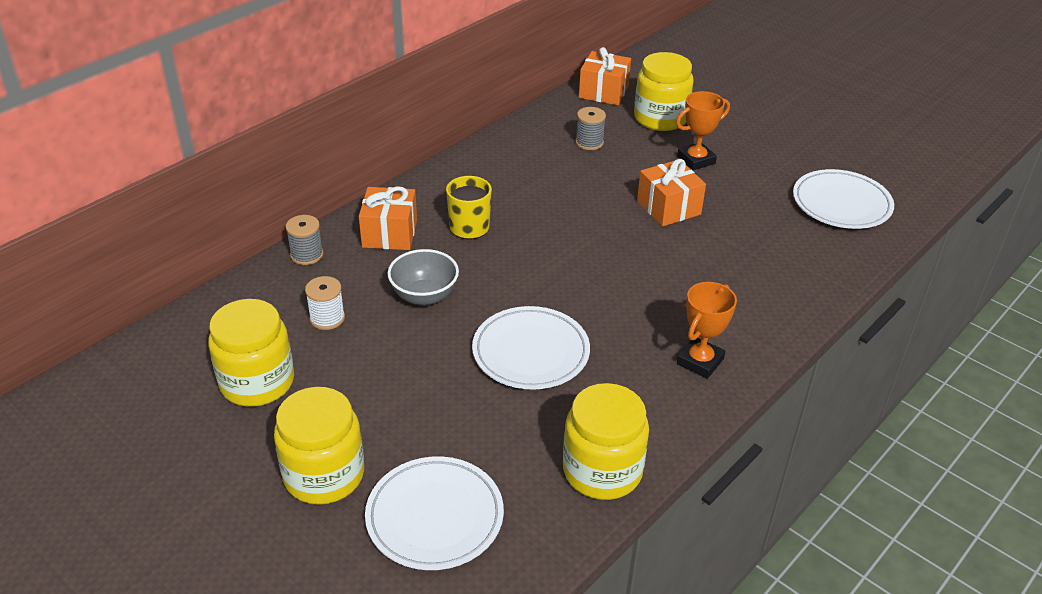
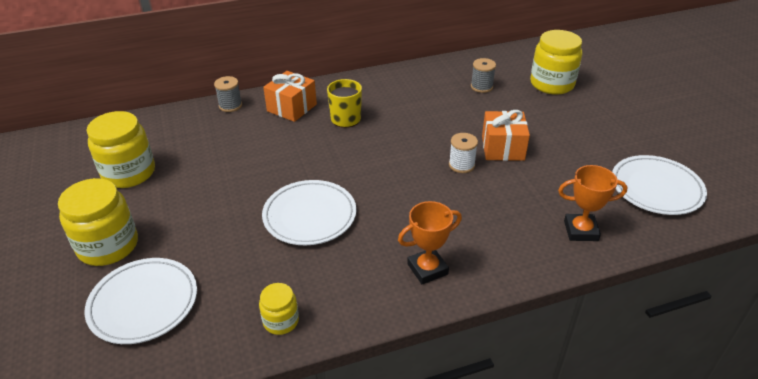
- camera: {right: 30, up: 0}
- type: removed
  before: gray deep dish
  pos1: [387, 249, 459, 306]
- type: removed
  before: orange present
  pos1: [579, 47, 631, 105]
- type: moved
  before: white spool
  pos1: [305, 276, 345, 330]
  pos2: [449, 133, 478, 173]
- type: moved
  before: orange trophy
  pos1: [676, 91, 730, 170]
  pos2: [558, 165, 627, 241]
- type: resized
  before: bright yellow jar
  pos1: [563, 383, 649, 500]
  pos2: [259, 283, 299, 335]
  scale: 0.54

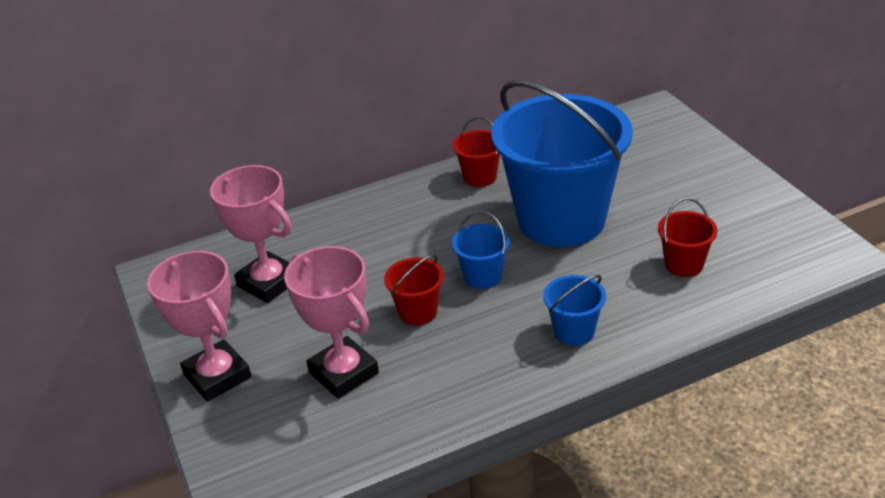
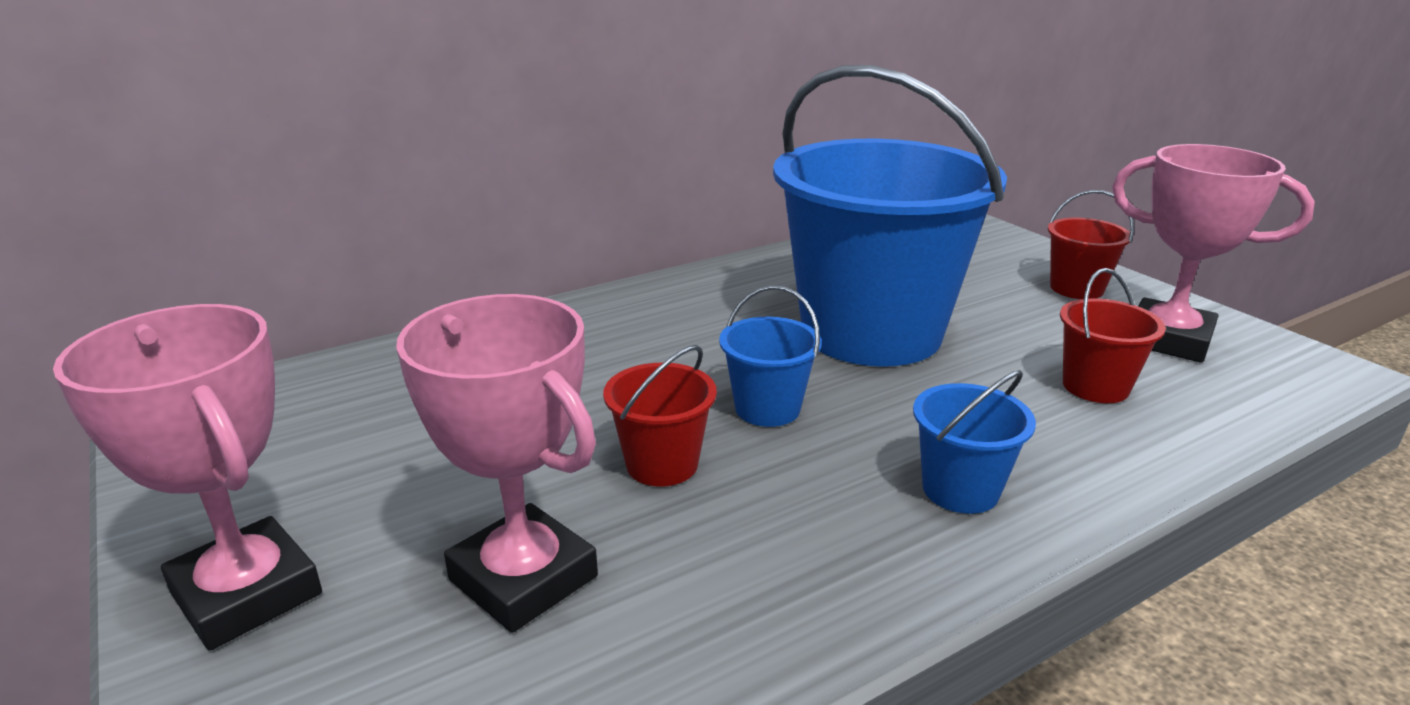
- camera: {right: -10, up: -10}
- type: moved
  before: pink trophy
  pos1: [210, 165, 292, 303]
  pos2: [1112, 144, 1315, 363]
- type: moved
  before: red pail
  pos1: [453, 116, 500, 187]
  pos2: [1048, 190, 1134, 299]

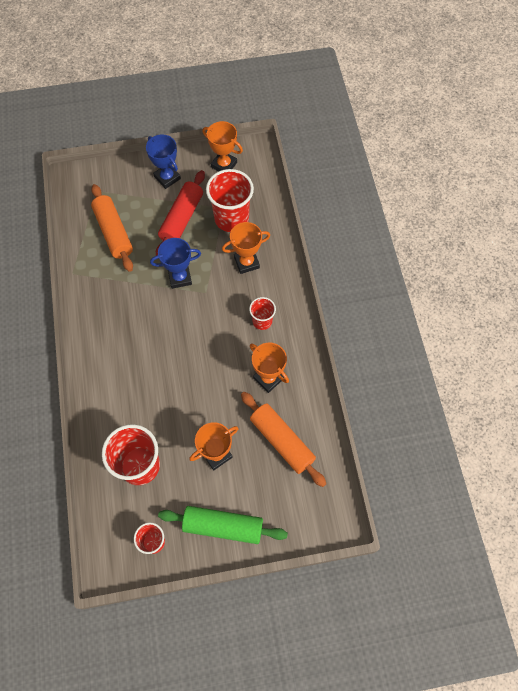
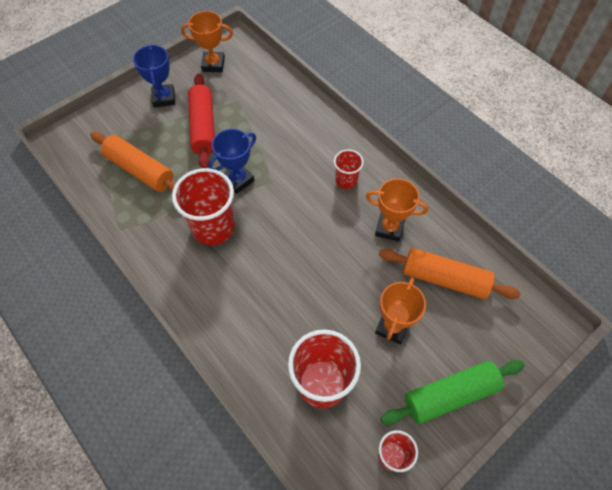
- camera: {right: -30, up: -5}
- type: removed
  before: orange trophy
  pos1: [222, 222, 270, 274]
- type: moved
  before: red cup
  pos1: [206, 169, 254, 232]
  pos2: [172, 168, 235, 245]
- type: turned
  before: blue trophy
  pos1: [146, 134, 181, 189]
  pos2: [133, 44, 175, 107]
  turn: 60

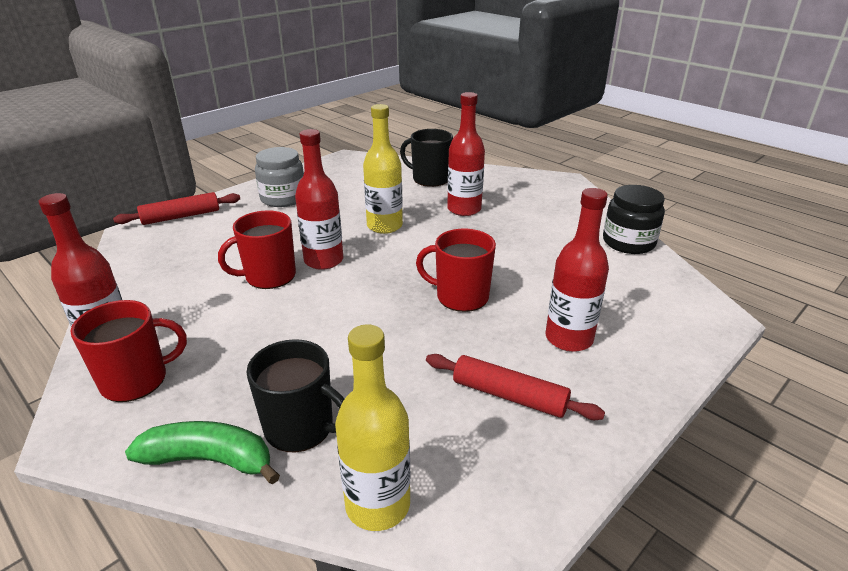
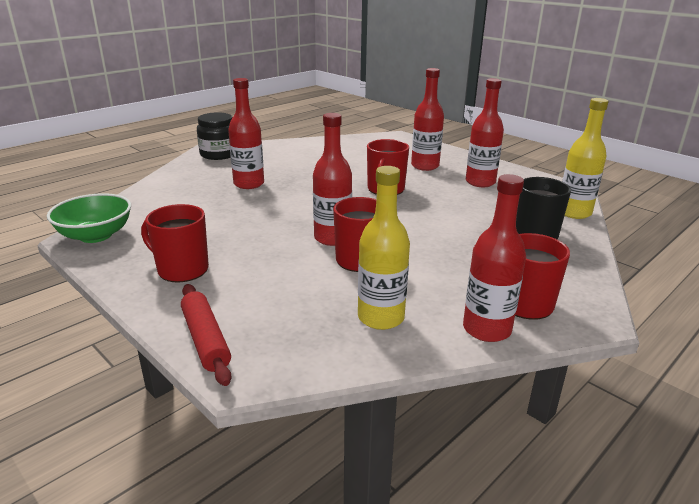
- camera: {right: -90, up: -5}
- type: removed
  before: leaf-green toy banana
  pos1: [125, 421, 280, 485]
- type: removed
  before: jet-black coffee mug
  pos1: [400, 129, 453, 187]
- type: added
  after: leaf-green deep dish
  pos2: [47, 193, 131, 243]
- type: moved
  before: bright yellow bottle
  pos1: [363, 104, 403, 234]
  pos2: [358, 166, 410, 330]
- type: moved
  before: jet-black jar
  pos1: [603, 185, 665, 254]
  pos2: [197, 112, 232, 160]
- type: replaced
  before: gray jar
  after: red coffee mug
  pos1: [255, 147, 304, 207]
  pos2: [141, 204, 209, 282]
- type: replaced
  before: red pastry roller
  after: red bottle
  pos1: [426, 354, 605, 420]
  pos2: [466, 78, 504, 187]

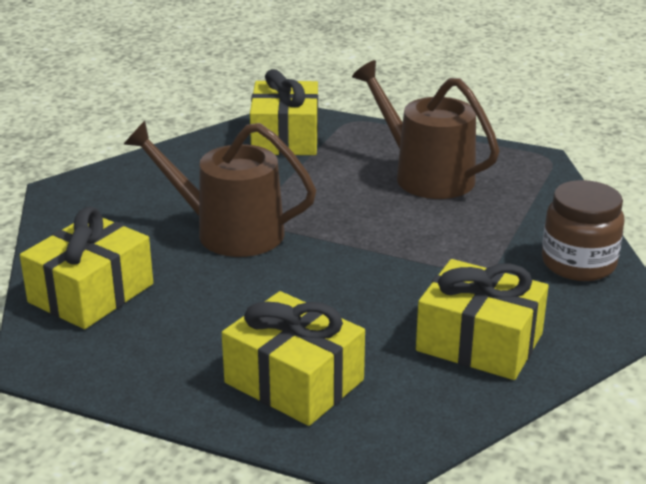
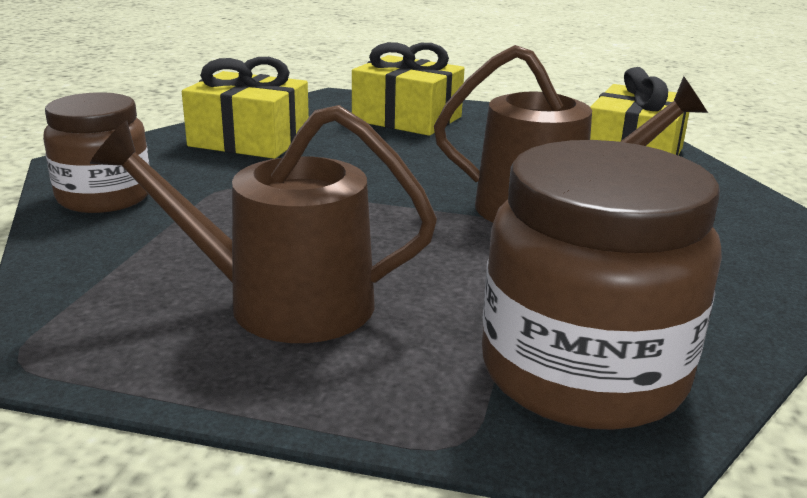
- camera: {right: 170, up: -5}
- type: replaced
  before: bright yellow present
  after: russet jar
  pos1: [250, 69, 318, 155]
  pos2: [482, 140, 722, 430]
- type: turned
  before: russet watering pot
  pos1: [352, 60, 499, 199]
  pos2: [90, 105, 437, 343]
  turn: 150

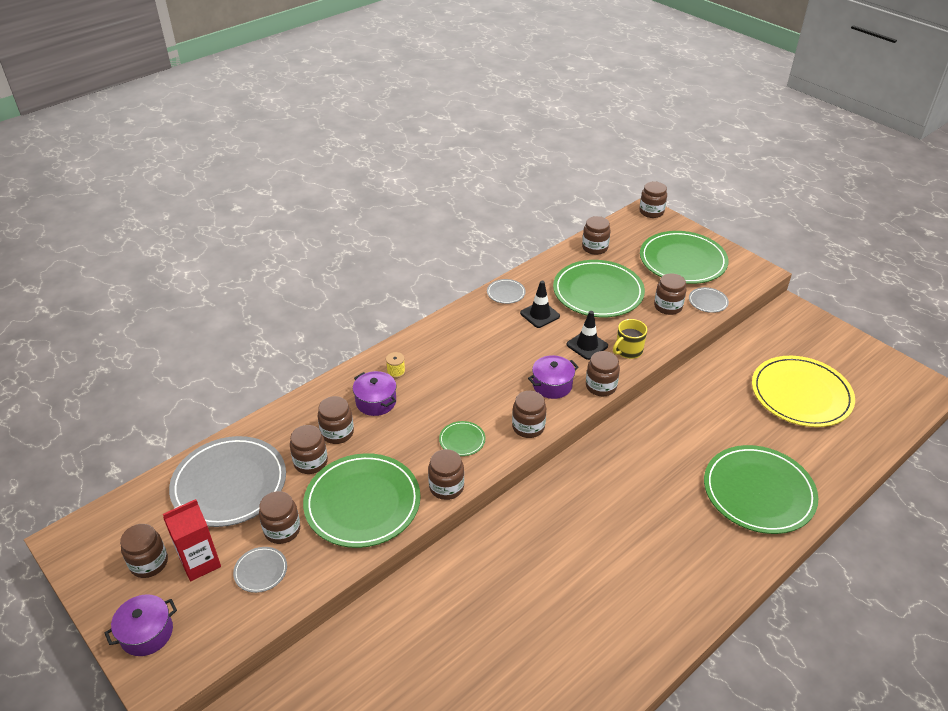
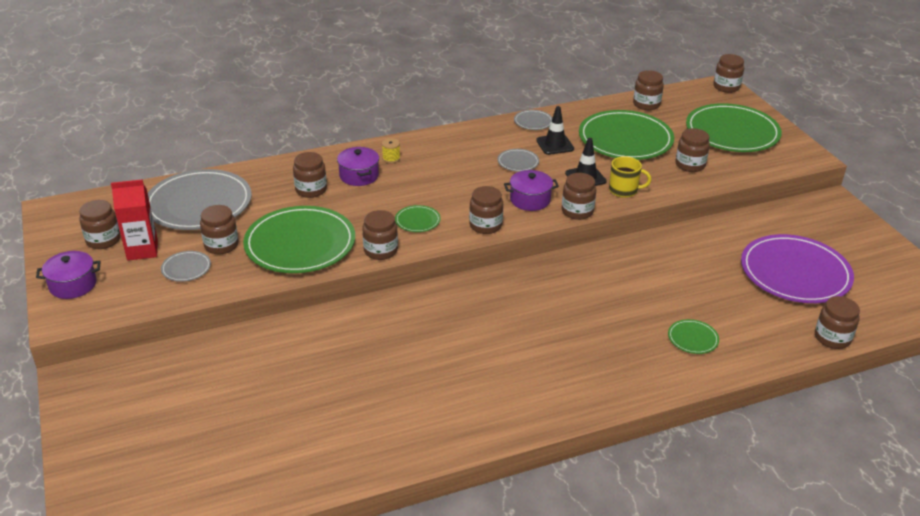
- camera: {right: 20, up: -5}
- type: moved
  before: russet jar
  pos1: [290, 425, 328, 474]
  pos2: [815, 296, 860, 349]
- type: moved
  before: gray dinner plate
  pos1: [689, 287, 729, 313]
  pos2: [498, 149, 539, 172]
- type: recoloured
  before: bright yellow dinner plate
  after: violet dinner plate
  pos1: [752, 356, 855, 427]
  pos2: [741, 234, 854, 303]
- type: turned
  before: bright yellow coffee mug
  pos1: [613, 319, 647, 359]
  pos2: [609, 156, 651, 198]
  turn: -150
- type: resized
  before: leaf-green dinner plate
  pos1: [704, 445, 818, 534]
  pos2: [668, 319, 719, 354]
  scale: 0.43

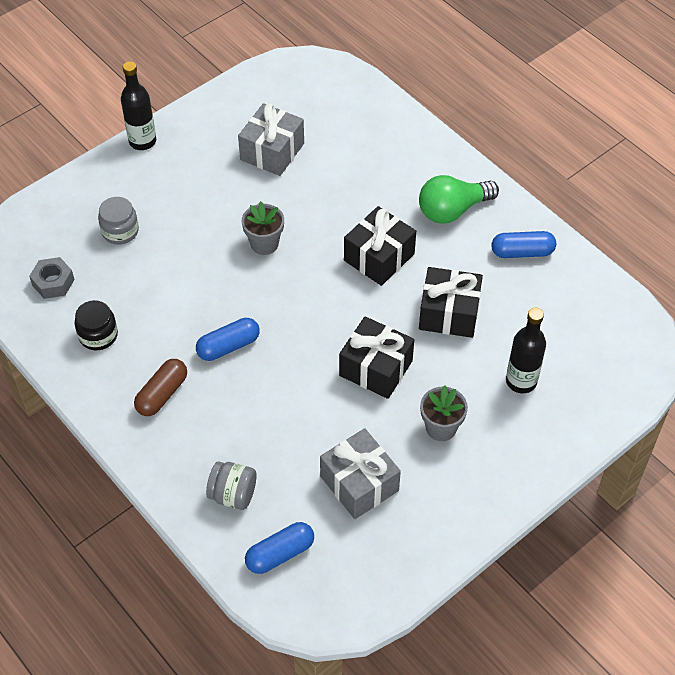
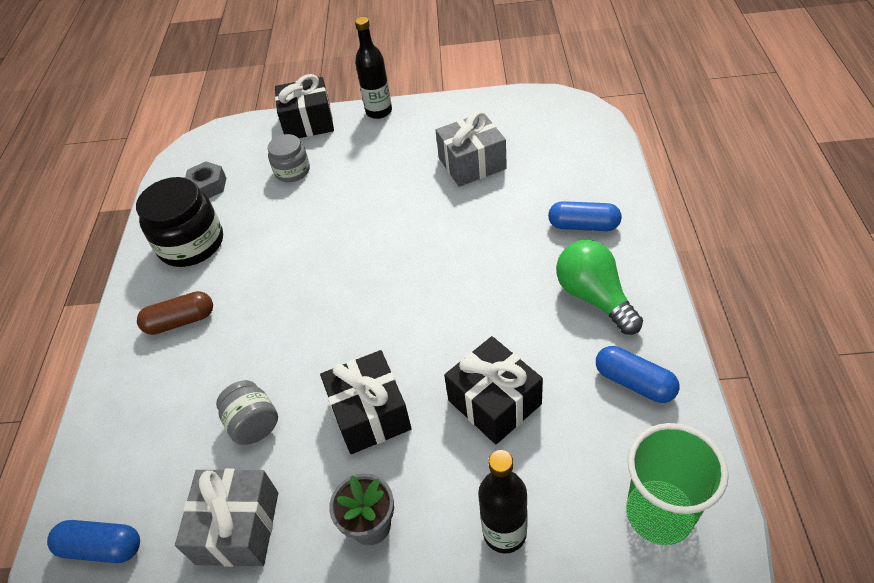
- camera: {right: 45, up: -5}
- type: removed
  before: gray potted plant
  pos1: [242, 201, 284, 255]
- type: added
  after: leaf-green cup
  pos2: [626, 423, 729, 545]
- type: moved
  before: blue pill
  pos1: [196, 318, 260, 361]
  pos2: [548, 201, 622, 231]
- type: moved
  before: gray jar
  pos1: [206, 462, 257, 510]
  pos2: [216, 380, 278, 445]
- type: moved
  before: jet-black present
  pos1: [344, 206, 416, 286]
  pos2: [275, 74, 334, 138]
- type: turned
  before: leaf-green bulb
  pos1: [419, 175, 499, 224]
  pos2: [556, 240, 643, 335]
  turn: 45
- type: resized
  before: jet-black jar
  pos1: [75, 300, 118, 350]
  pos2: [136, 177, 223, 267]
  scale: 1.72

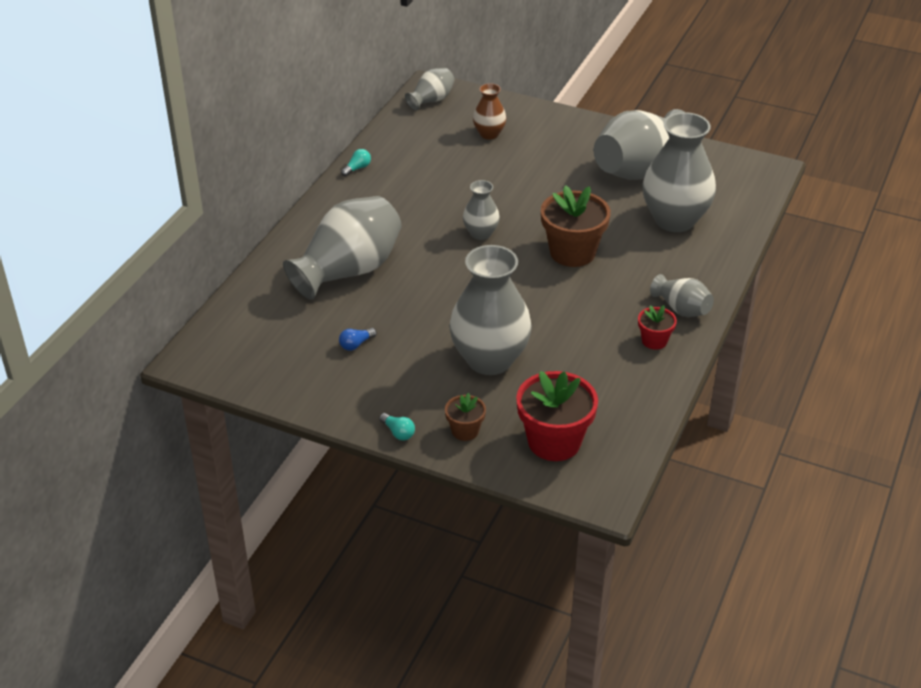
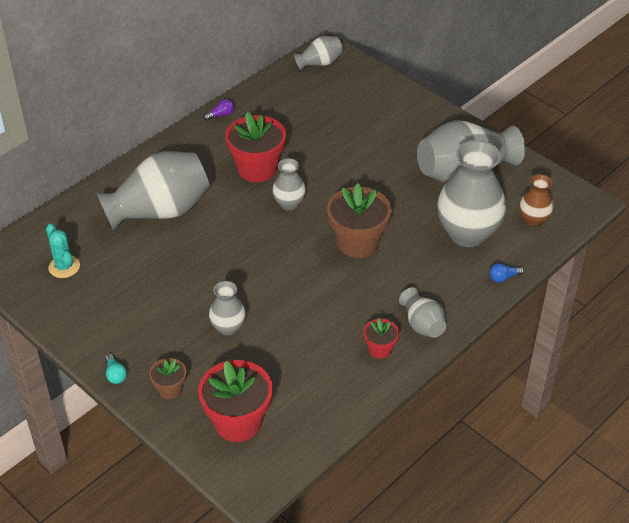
- camera: {right: 20, up: 5}
- type: added
  after: aqua cactus
  pos2: [46, 224, 80, 278]
- type: added
  after: red potted plant
  pos2: [225, 112, 286, 182]
- type: moved
  before: blue bulb
  pos1: [339, 328, 377, 351]
  pos2: [489, 263, 524, 283]
- type: moved
  before: russet flower vase
  pos1: [473, 83, 506, 140]
  pos2: [519, 174, 554, 227]
- type: recoloured
  before: aqua bulb
  after: violet bulb
  pos1: [341, 149, 371, 177]
  pos2: [204, 99, 234, 121]
- type: resized
  before: gray flower vase
  pos1: [449, 245, 532, 375]
  pos2: [209, 281, 246, 336]
  scale: 0.5

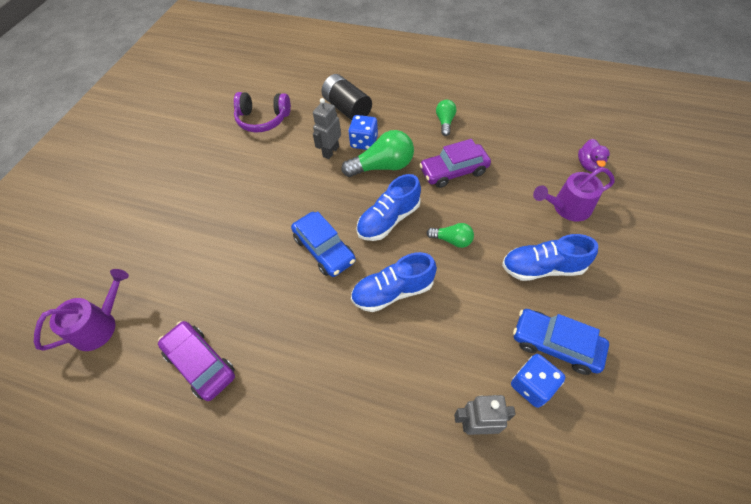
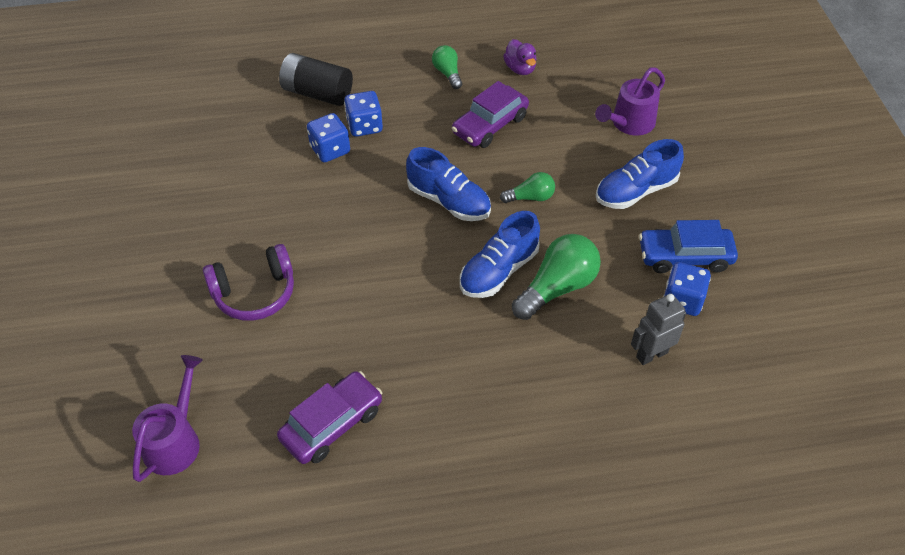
- camera: {right: -30, up: -5}
- type: removed
  before: blue automobile
  pos1: [291, 211, 356, 277]
- type: moved
  before: violet headset
  pos1: [234, 92, 291, 133]
  pos2: [203, 244, 294, 321]
- type: moved
  before: leaf-green bulb
  pos1: [342, 130, 414, 177]
  pos2: [512, 234, 601, 320]
- type: moved
  before: violet duck
  pos1: [578, 139, 610, 172]
  pos2: [503, 39, 537, 75]
- type: replaced
  before: gray toy robot
  after: blue dice
  pos1: [313, 98, 341, 159]
  pos2: [307, 113, 350, 162]
- type: turned
  before: violet automobile
  pos1: [158, 321, 235, 401]
  pos2: [277, 371, 382, 464]
  turn: 120
- type: turned
  before: blue lace-up shoe
  pos1: [356, 174, 421, 241]
  pos2: [406, 147, 491, 221]
  turn: -75

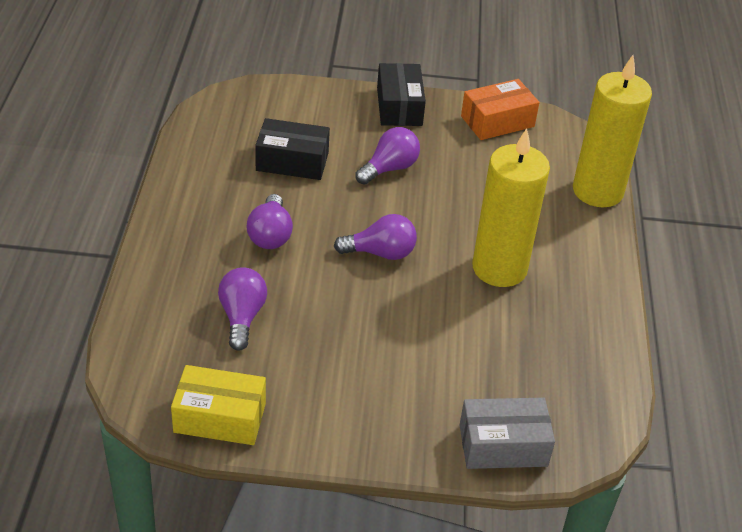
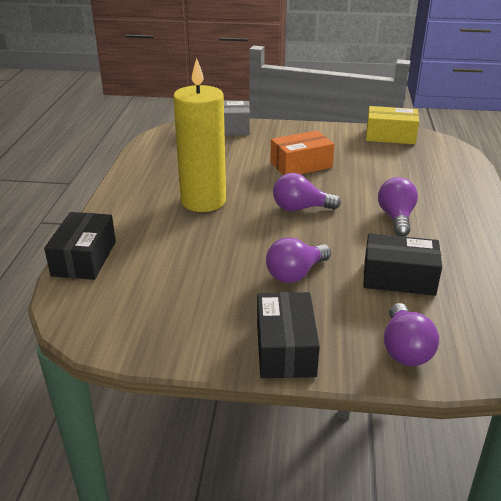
- camera: {right: -175, up: -10}
- type: moved
  before: violet bulb
  pos1: [218, 267, 267, 351]
  pos2: [384, 303, 439, 366]
- type: moved
  before: orange parcel
  pos1: [461, 79, 539, 140]
  pos2: [270, 130, 335, 175]
- type: replaced
  before: bright yellow pillar candle
  after: jet-black parcel
  pos1: [573, 55, 652, 207]
  pos2: [44, 212, 116, 280]

